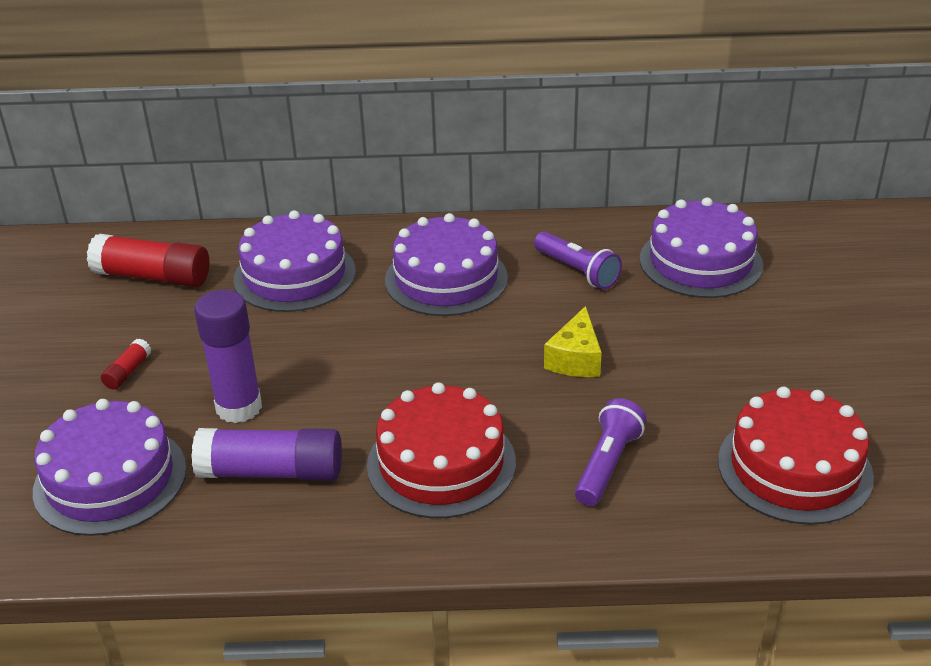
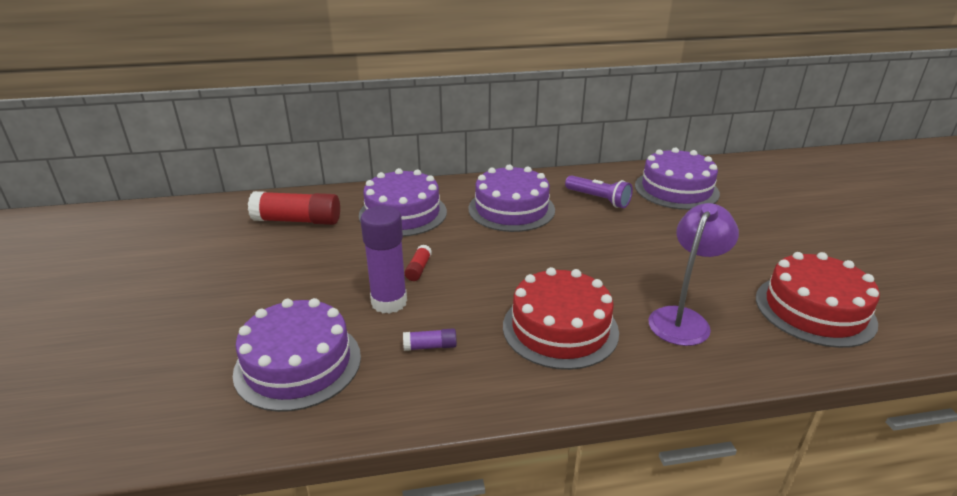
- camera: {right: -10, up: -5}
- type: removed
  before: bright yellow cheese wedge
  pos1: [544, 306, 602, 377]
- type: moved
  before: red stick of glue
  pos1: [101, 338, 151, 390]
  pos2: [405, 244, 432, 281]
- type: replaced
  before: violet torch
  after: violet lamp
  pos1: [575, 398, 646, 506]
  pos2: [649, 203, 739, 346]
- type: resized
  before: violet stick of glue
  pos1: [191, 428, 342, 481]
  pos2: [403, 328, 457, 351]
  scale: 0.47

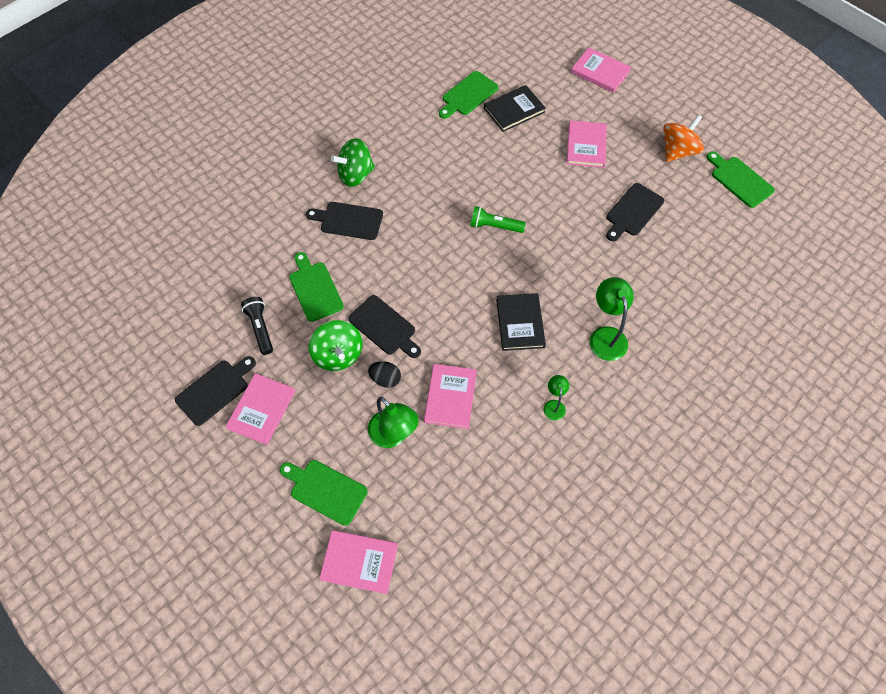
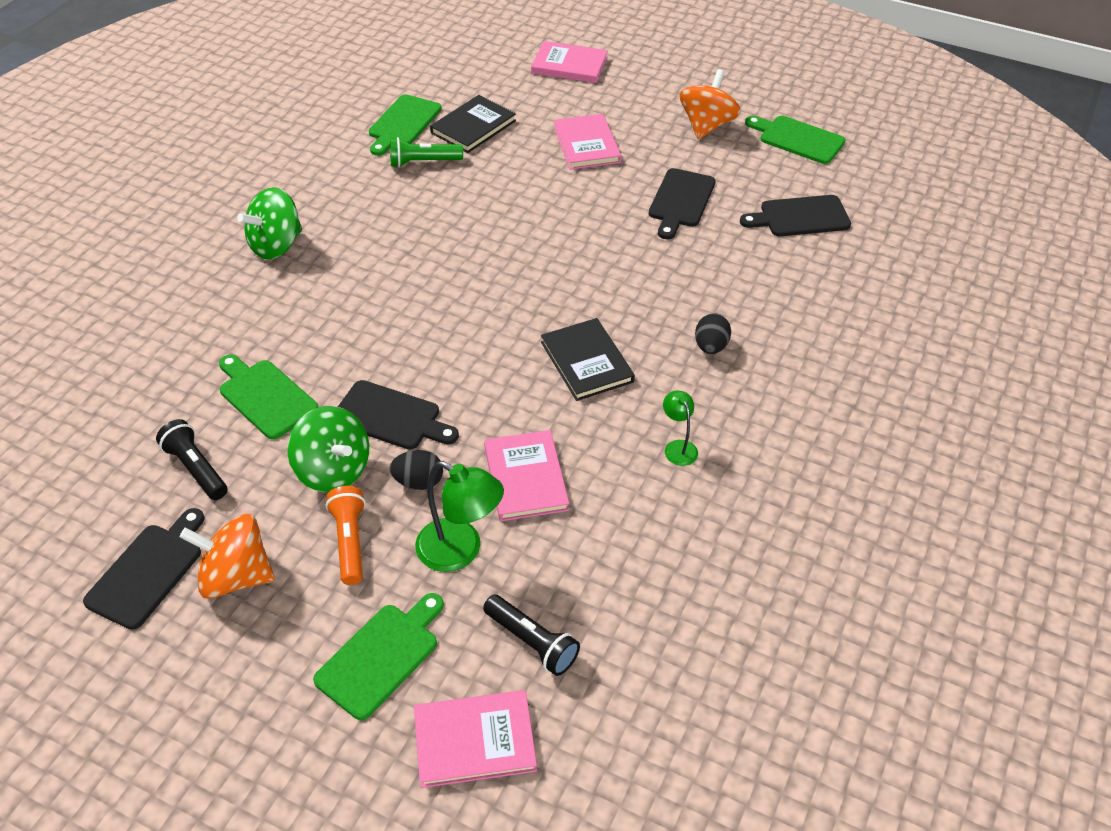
- camera: {right: -20, up: -15}
- type: added
  after: orange torch
  pos2: [326, 486, 366, 585]
- type: added
  after: jet-black torch
  pos2: [483, 595, 580, 676]
- type: moved
  before: jet-black cutting board
  pos1: [306, 202, 383, 240]
  pos2: [740, 195, 851, 236]
- type: moved
  before: leaf-green torch
  pos1: [470, 206, 526, 233]
  pos2: [390, 137, 463, 167]
- type: replaced
  before: pink hardcover
  after: orange toy top
  pos1: [225, 373, 295, 445]
  pos2: [180, 514, 275, 599]
- type: replaced
  before: leaf-green lamp
  after: jet-black toy egg
  pos1: [590, 277, 634, 361]
  pos2: [695, 313, 731, 354]
- type: turned
  before: leaf-green cutting board
  pos1: [280, 460, 368, 526]
  pos2: [313, 593, 444, 720]
  turn: 120

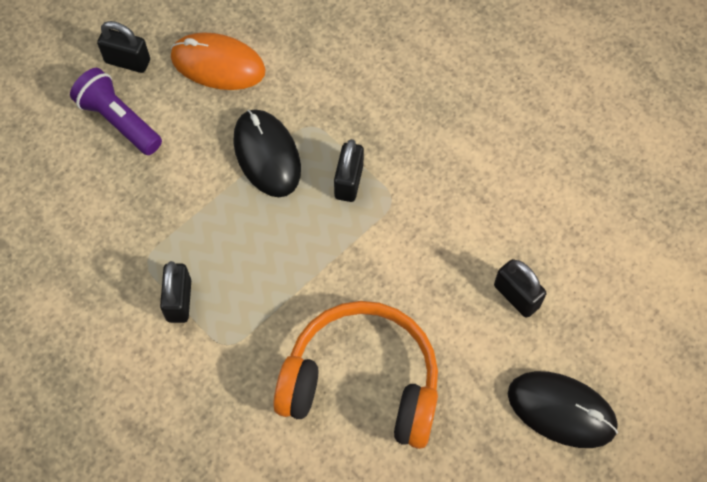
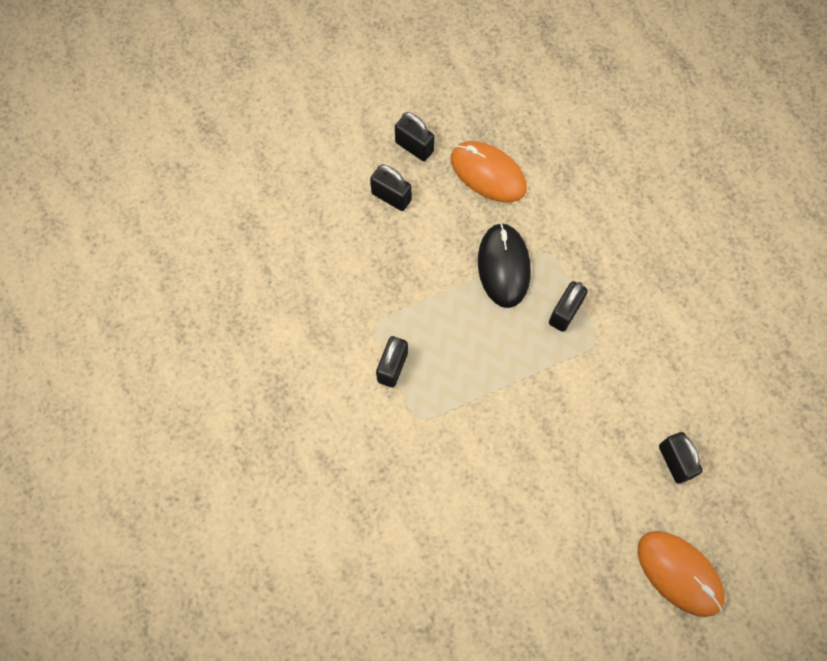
- camera: {right: 20, up: 5}
- type: removed
  before: orange headset
  pos1: [273, 301, 438, 449]
- type: replaced
  before: violet torch
  after: jet-black small lock
  pos1: [70, 68, 162, 155]
  pos2: [370, 165, 412, 211]
- type: recoloured
  before: jet-black computer mouse
  after: orange computer mouse
  pos1: [508, 371, 618, 448]
  pos2: [637, 531, 725, 617]

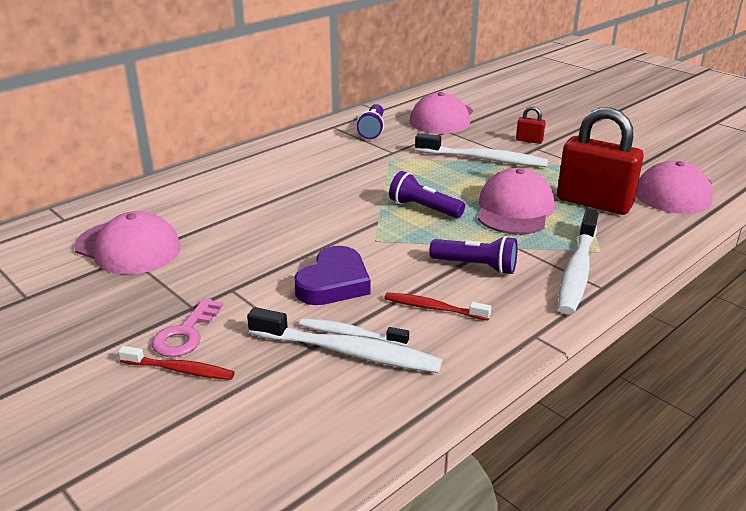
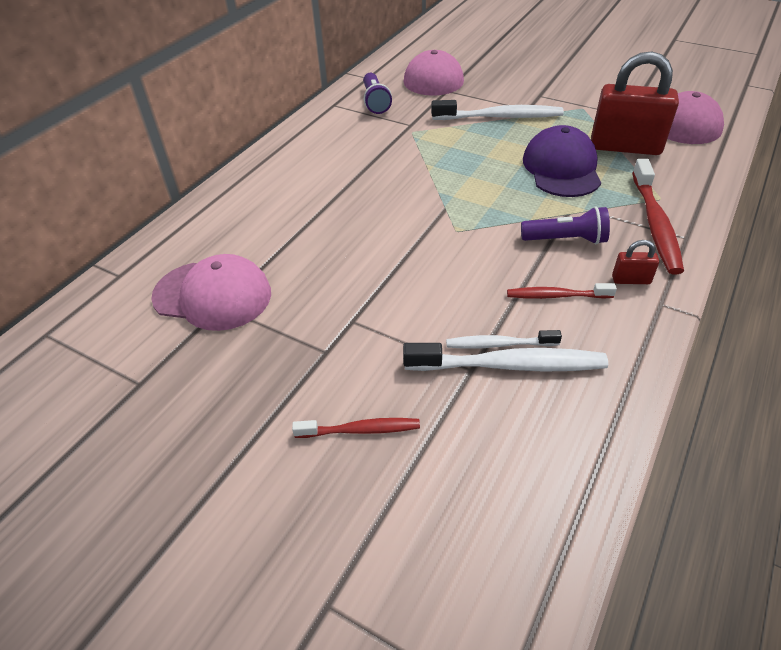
- camera: {right: -15, up: 15}
- type: removed
  before: pink door key
  pos1: [151, 298, 223, 357]
- type: removed
  before: violet heart shape
  pos1: [294, 246, 370, 305]
- type: removed
  before: violet torch
  pos1: [389, 171, 465, 218]
- type: moved
  before: red small lock
  pos1: [516, 106, 546, 144]
  pos2: [612, 240, 659, 284]
- type: recoloured
  before: pink cap
  after: violet cap
  pos1: [478, 168, 555, 235]
  pos2: [523, 125, 601, 197]
- type: recoloured
  before: white dental brush
  after: red dental brush
  pos1: [558, 209, 599, 315]
  pos2: [632, 159, 684, 274]

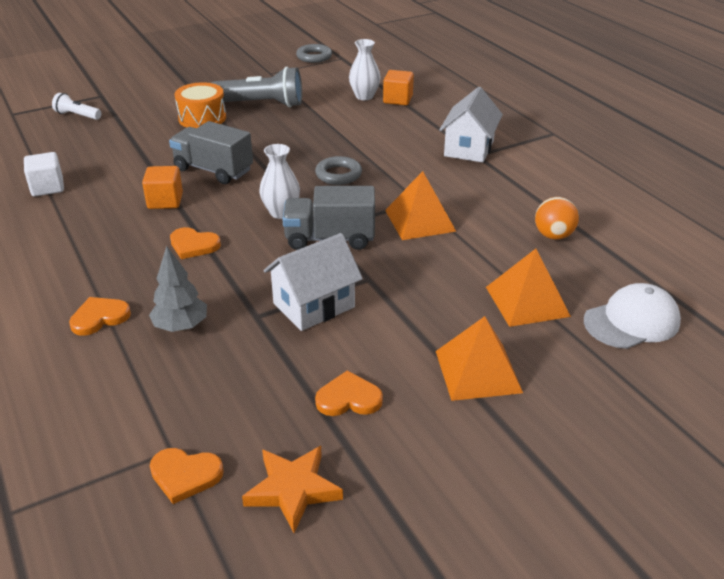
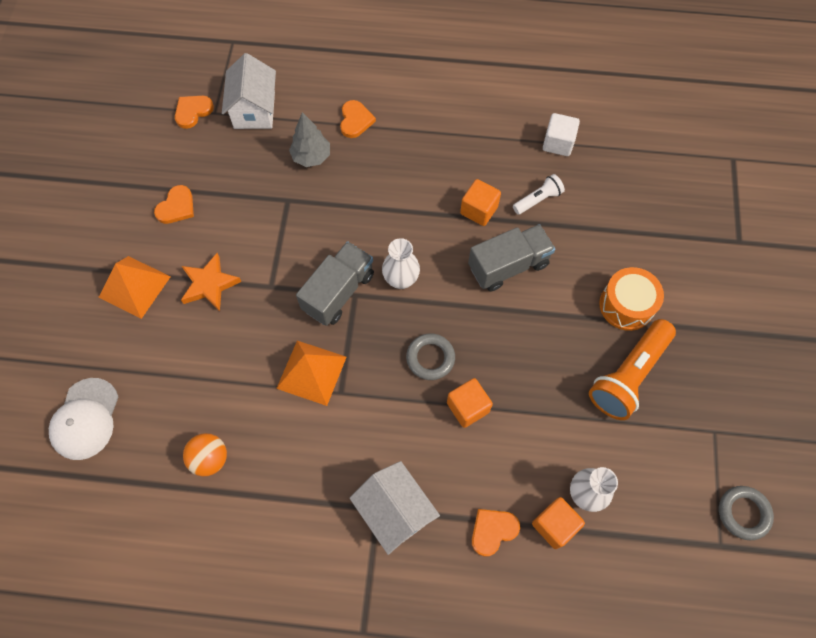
- camera: {right: 125, up: 30}
- type: removed
  before: orange pyramid shape
  pos1: [486, 249, 571, 327]
- type: added
  after: orange cube
  pos2: [447, 378, 493, 428]
- type: moved
  before: white torch
  pos1: [52, 93, 101, 120]
  pos2: [513, 174, 565, 215]
- type: moved
  before: orange heart shape
  pos1: [170, 227, 221, 259]
  pos2: [472, 509, 520, 557]
- type: moved
  before: orange five-pointed star
  pos1: [242, 446, 343, 533]
  pos2: [181, 253, 241, 311]
- type: moved
  before: white house
  pos1: [263, 233, 363, 331]
  pos2: [222, 53, 276, 129]
- type: recoloured
  before: gray torch
  after: orange torch
  pos1: [211, 67, 302, 107]
  pos2: [589, 319, 676, 420]

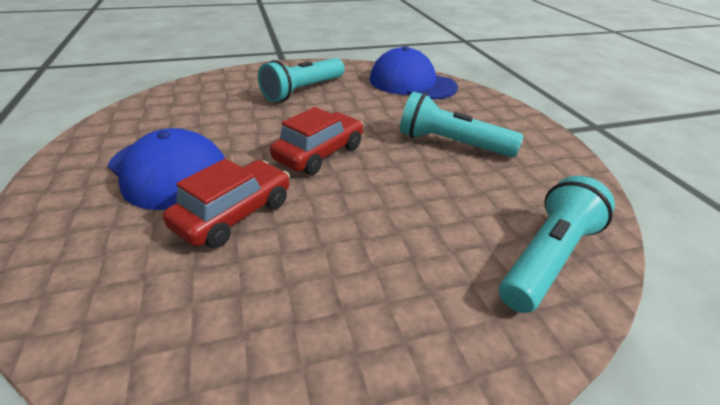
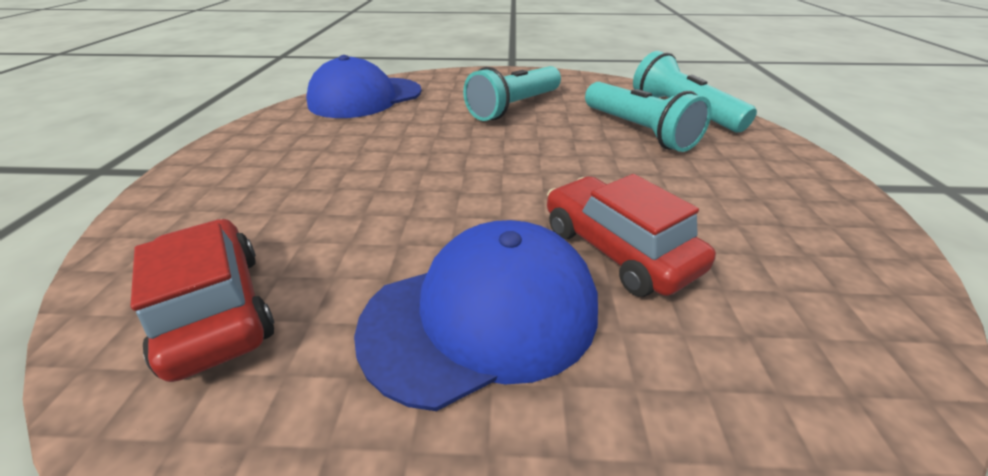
- camera: {right: -70, up: 0}
- type: moved
  before: aqua torch
  pos1: [258, 58, 345, 102]
  pos2: [585, 82, 712, 152]
- type: moved
  before: red automobile
  pos1: [270, 107, 363, 175]
  pos2: [131, 219, 274, 382]

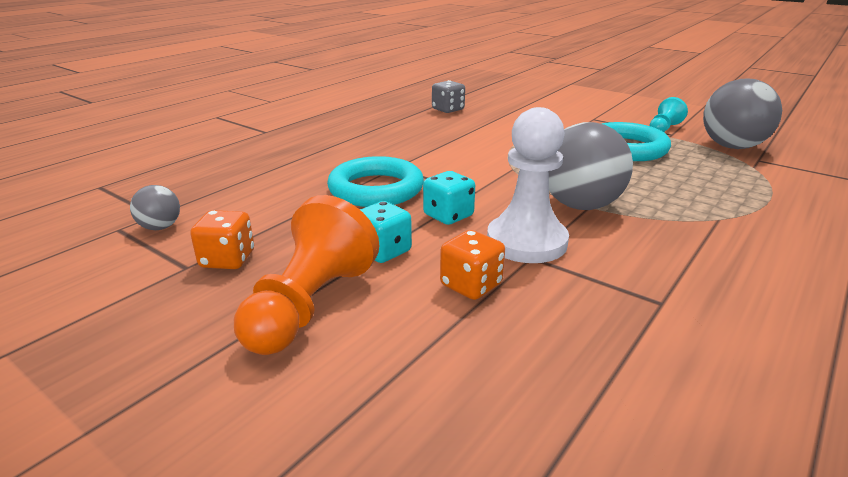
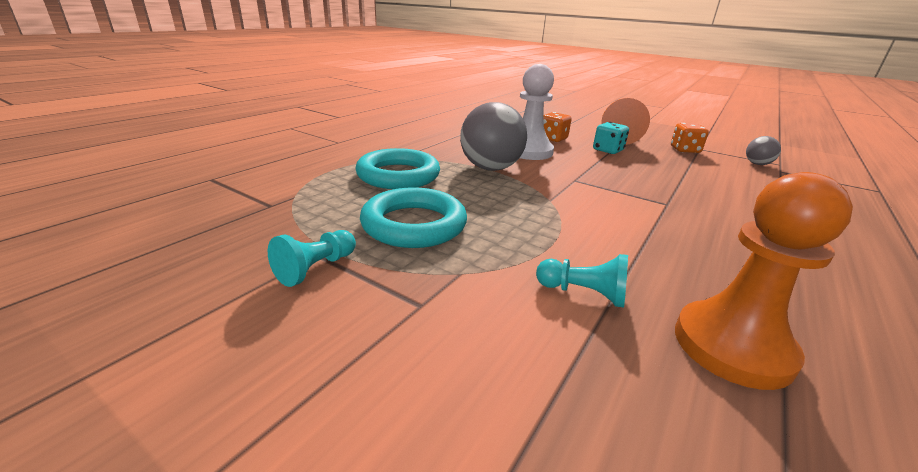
- camera: {right: 175, up: 0}
- type: removed
  before: aqua dice
  pos1: [423, 171, 475, 225]
- type: removed
  before: gray sphere
  pos1: [703, 79, 782, 149]
- type: added
  after: aqua game pawn
  pos2: [536, 254, 628, 307]
- type: moved
  before: aqua hoop
  pos1: [327, 156, 424, 207]
  pos2: [355, 148, 440, 189]
- type: replaced
  before: gray dice
  after: orange game pawn
  pos1: [432, 80, 465, 113]
  pos2: [675, 172, 853, 390]

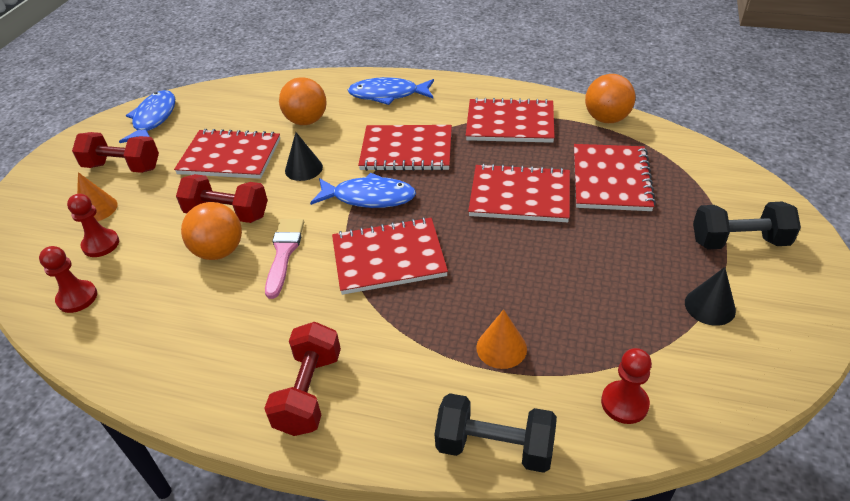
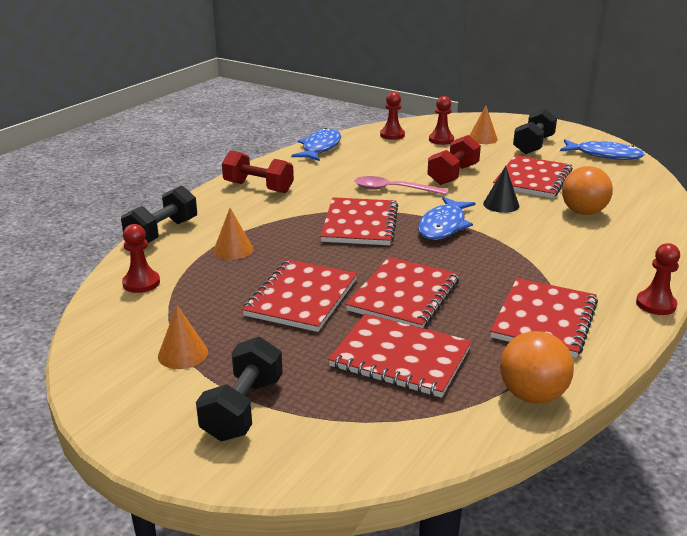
- camera: {right: 105, up: -15}
- type: removed
  before: orange sphere
  pos1: [181, 202, 242, 260]
- type: added
  after: red game pawn
  pos2: [636, 243, 680, 315]
- type: moved
  before: blue fish figure
  pos1: [348, 77, 434, 105]
  pos2: [291, 128, 341, 161]
- type: moved
  before: red exercise book
  pos1: [358, 125, 452, 171]
  pos2: [242, 260, 358, 332]
- type: replaced
  before: pink paint brush
  after: pink tablespoon
  pos1: [265, 219, 304, 299]
  pos2: [354, 176, 447, 195]
- type: recoloured
  before: red dumbbell
  after: jet-black dumbbell
  pos1: [72, 132, 159, 173]
  pos2: [513, 109, 557, 154]
- type: recoloured
  before: jet-black solid cone
  after: orange solid cone
  pos1: [685, 267, 736, 326]
  pos2: [158, 305, 208, 369]

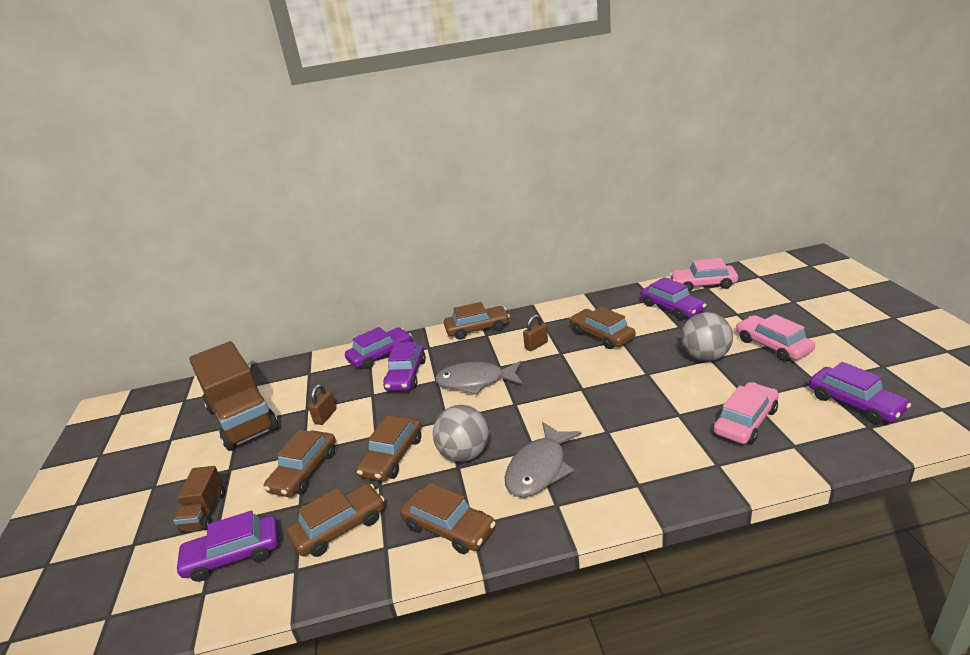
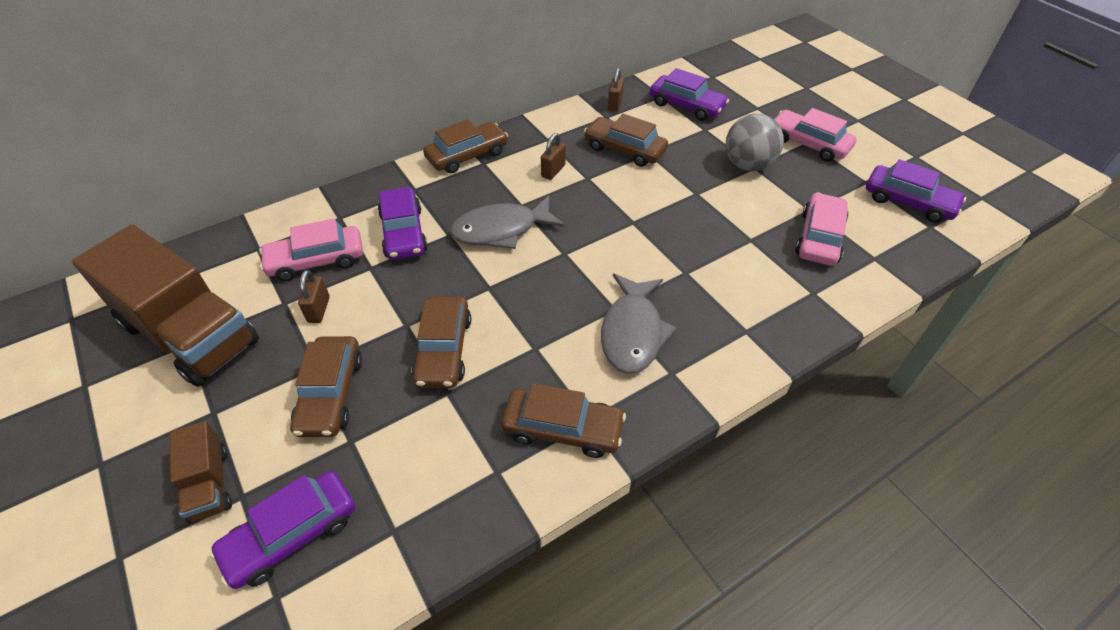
- camera: {right: -25, up: 20}
- type: removed
  before: russet automobile
  pos1: [287, 484, 385, 557]
- type: removed
  before: violet automobile
  pos1: [345, 327, 412, 369]
- type: removed
  before: gray sphere
  pos1: [433, 405, 489, 462]
- type: added
  after: russet small lock
  pos2: [608, 68, 624, 112]
- type: moved
  before: pink automobile
  pos1: [670, 258, 738, 292]
  pos2: [259, 218, 363, 281]

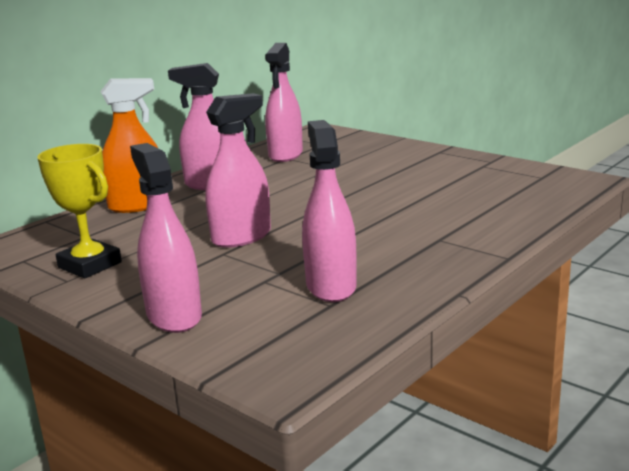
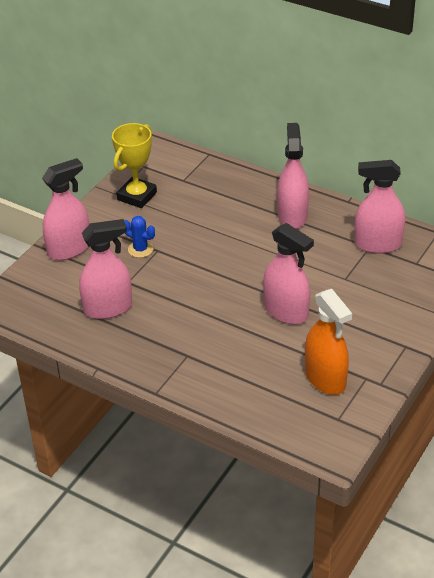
- camera: {right: 80, up: 20}
- type: added
  after: blue cactus
  pos2: [124, 216, 155, 258]
- type: moved
  before: orange spray bottle
  pos1: [100, 78, 158, 213]
  pos2: [305, 289, 352, 395]
- type: moved
  before: pink spray bottle
  pos1: [205, 93, 271, 248]
  pos2: [263, 223, 314, 324]

